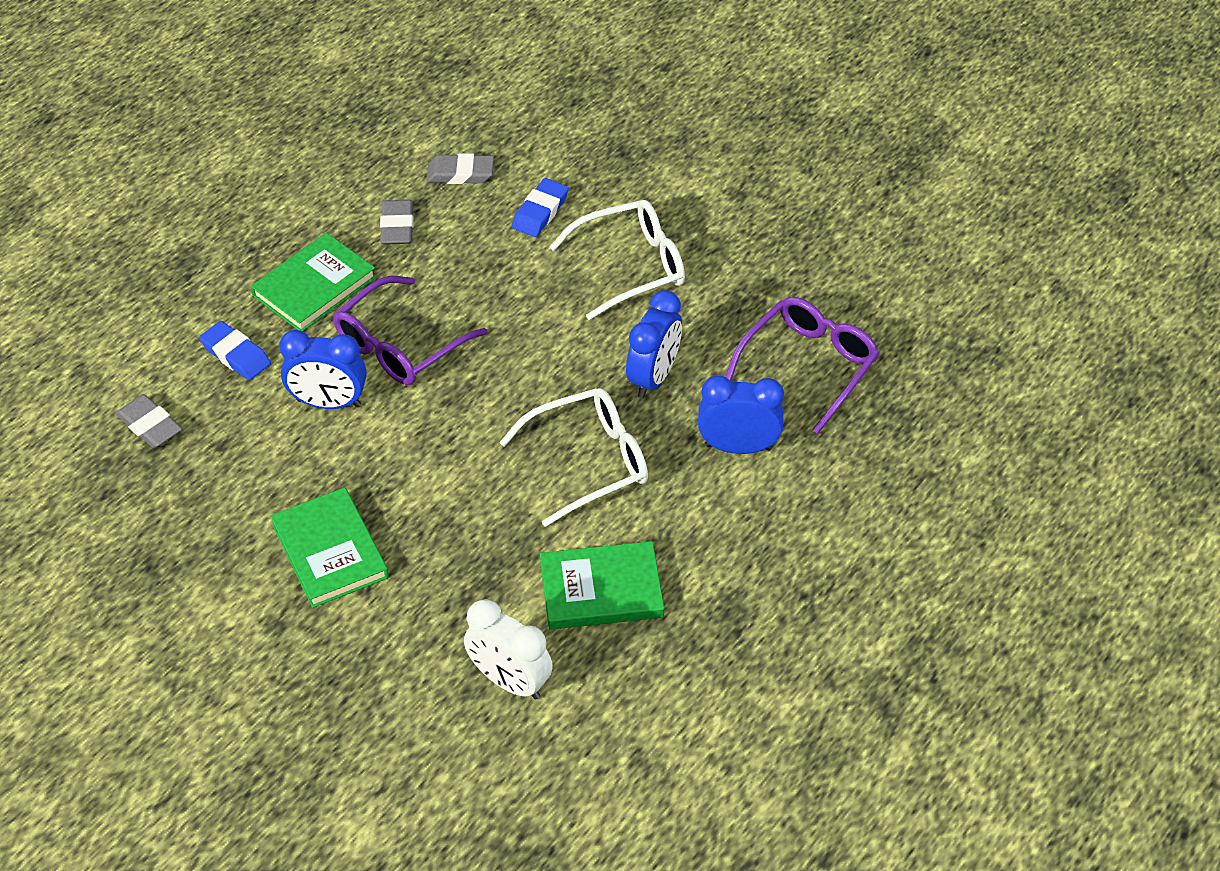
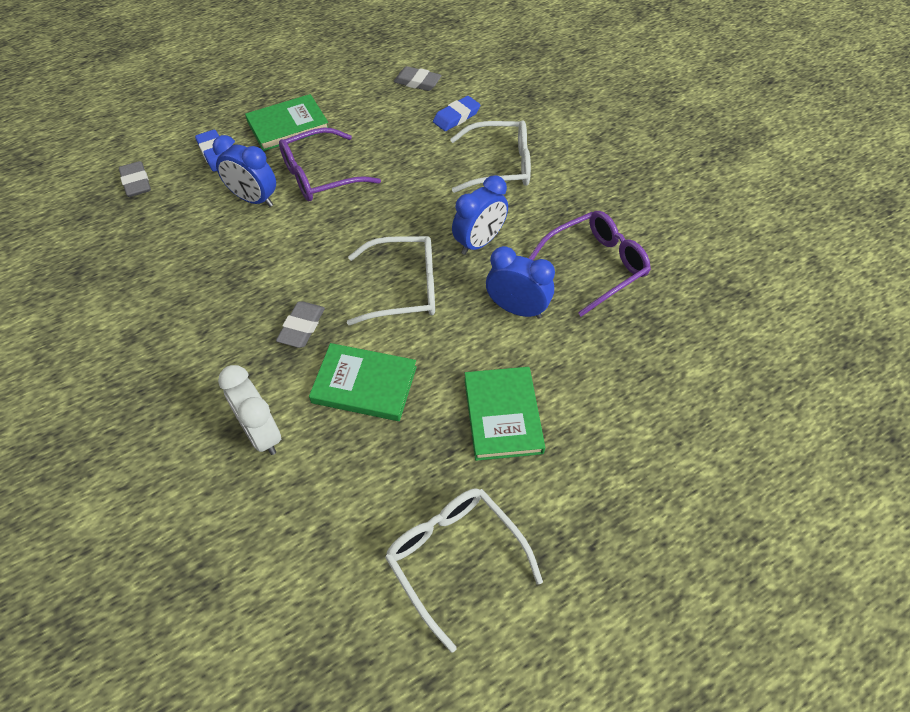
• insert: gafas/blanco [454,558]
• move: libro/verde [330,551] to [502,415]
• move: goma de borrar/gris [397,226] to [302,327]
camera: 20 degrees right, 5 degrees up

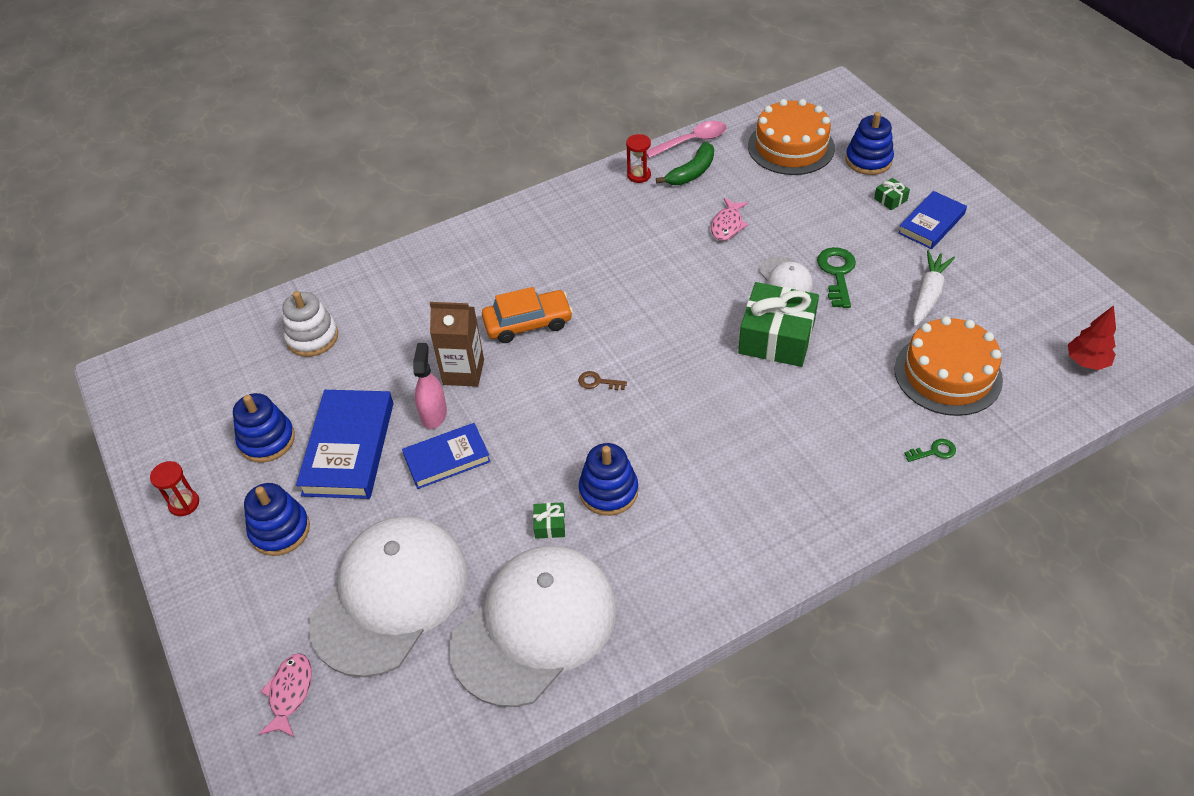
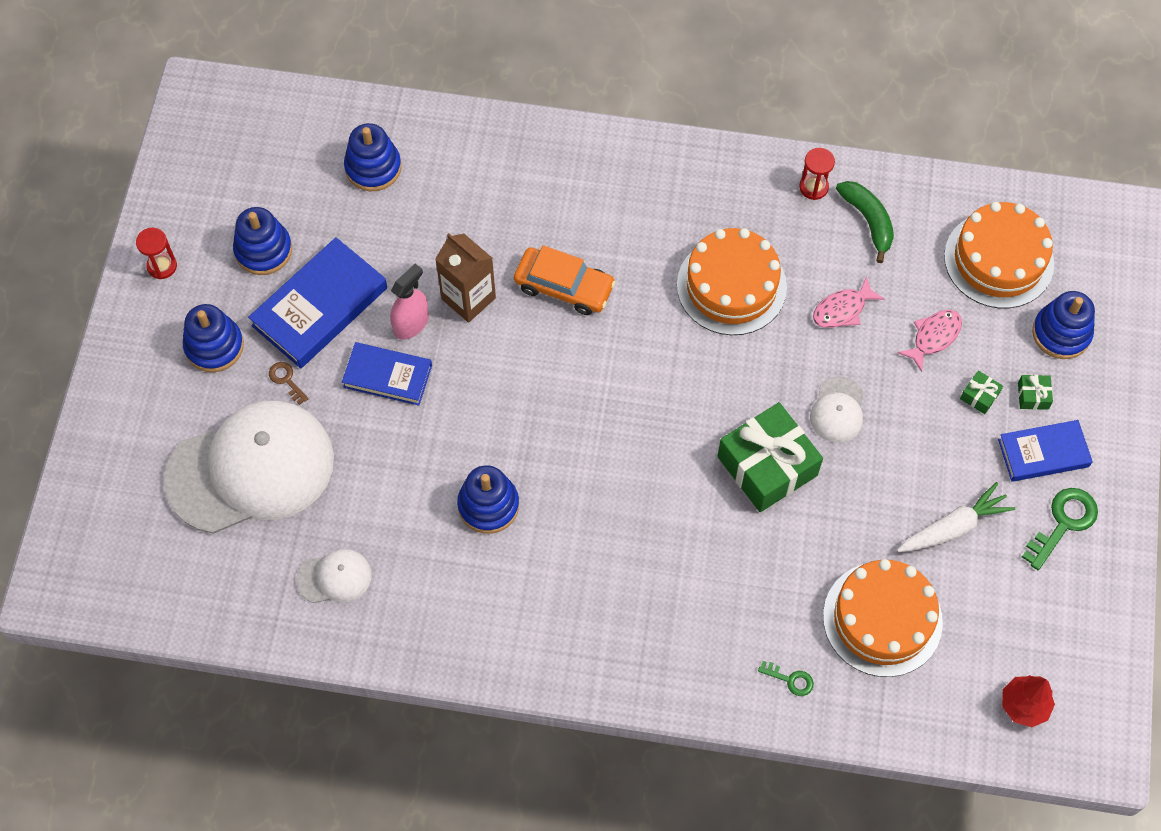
• delete: cuchara/rosa [691,141]
• insert: tarta/naranja [731,286]
• move: pez/rosa [290,693] to [933,337]
• move: regalo/verde [549,525] to [979,396]
• move: llave/marrón [598,382] to [286,380]
• move: llave/verde [837,273] to [1063,523]
• recolor: juguete apilable/blanco [312,337] to juguete apilable/azul [373,167]
• rotate: plátano/verde [692,172] = [868,221] 105 degrees counterclockwise
• resize: gorra/blanco [535,626] = [334,577] x0.43
camera: 35 degrees right, 15 degrees up

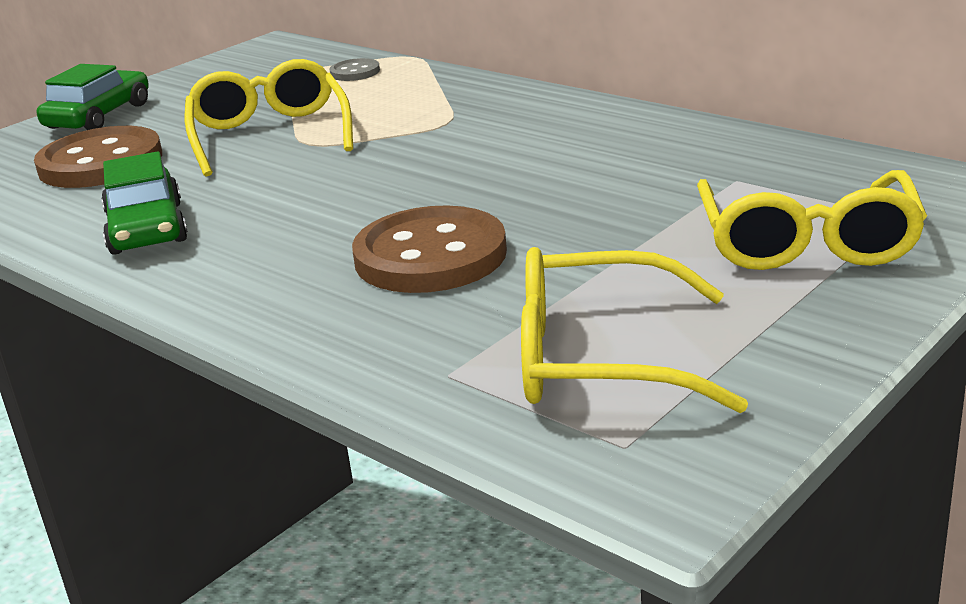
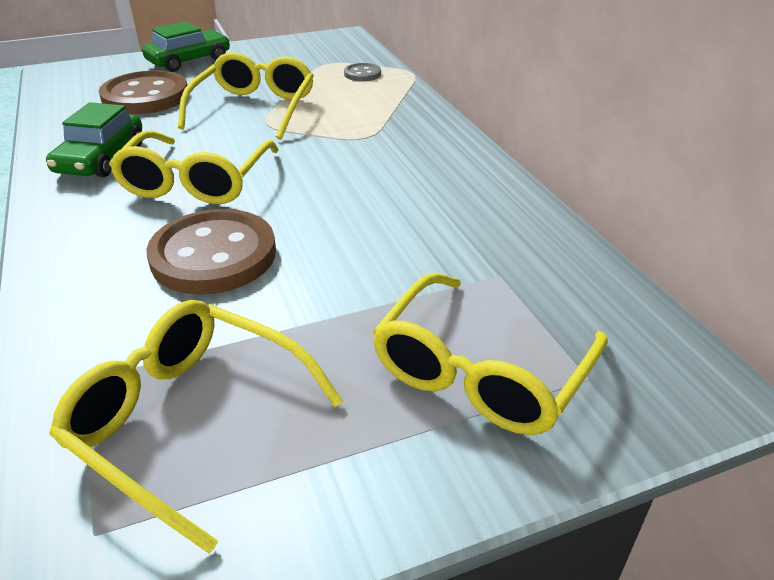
• insert: gafas/amarillo [196,182]
camera: 25 degrees right, 10 degrees up

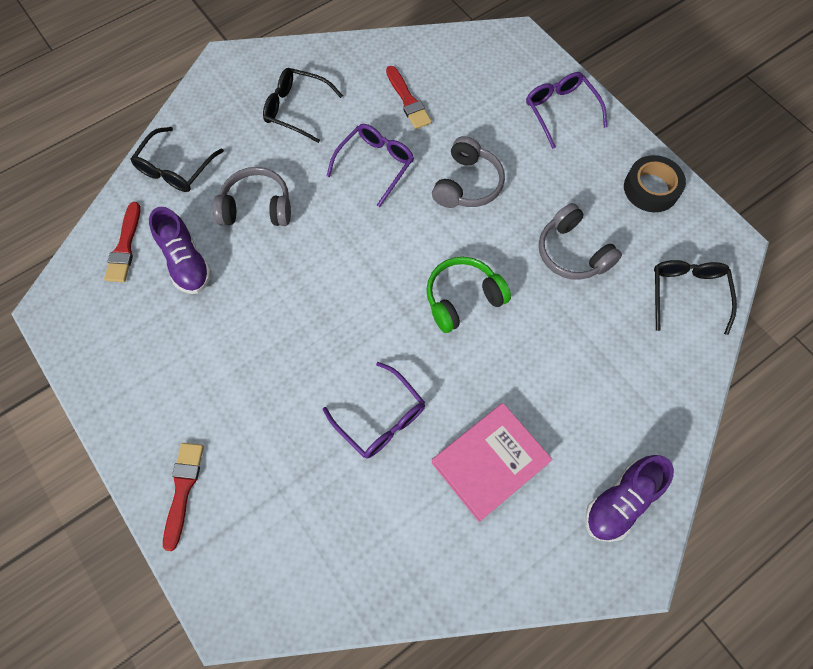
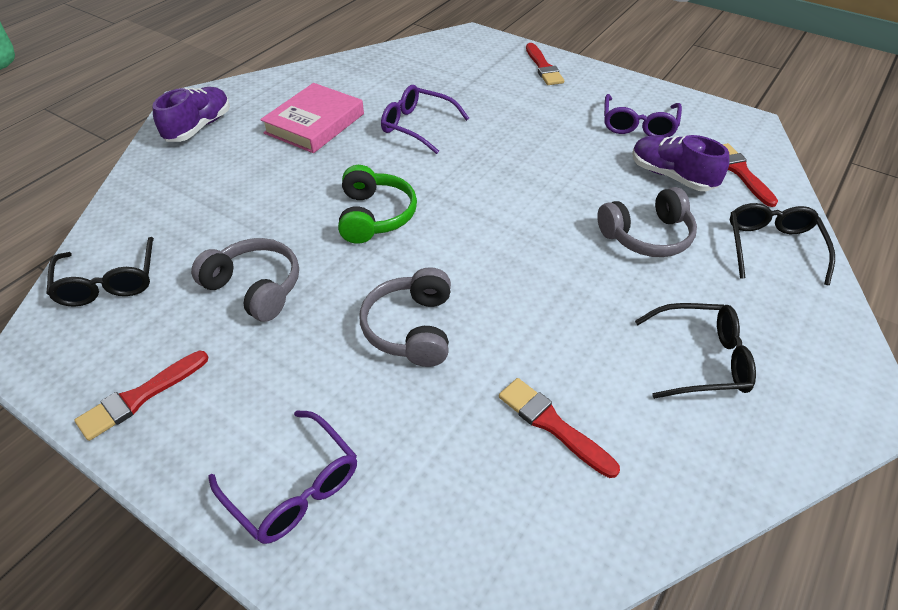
• move: gafas/morado [375,165] to [638,125]
• replace: cinta adhesiva/negro [651,189] to pincel/rojo [140,397]
• rotate: auriculares/verde [462,298] = [375,216] 45 degrees counterclockwise
camera: 160 degrees right, 20 degrees down

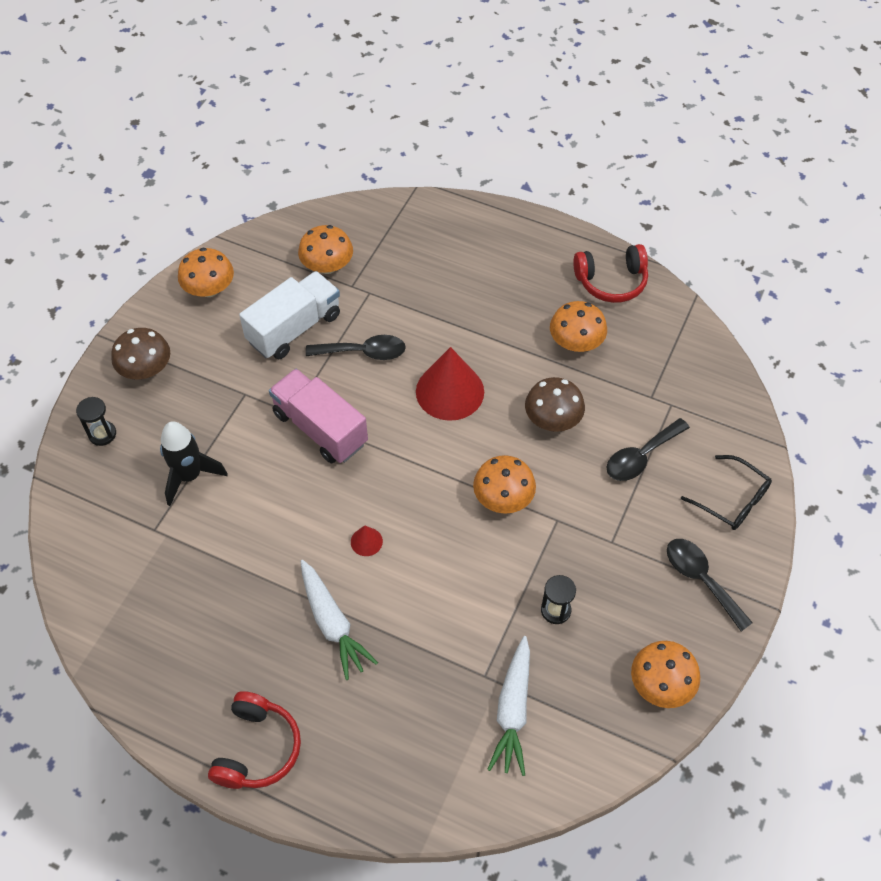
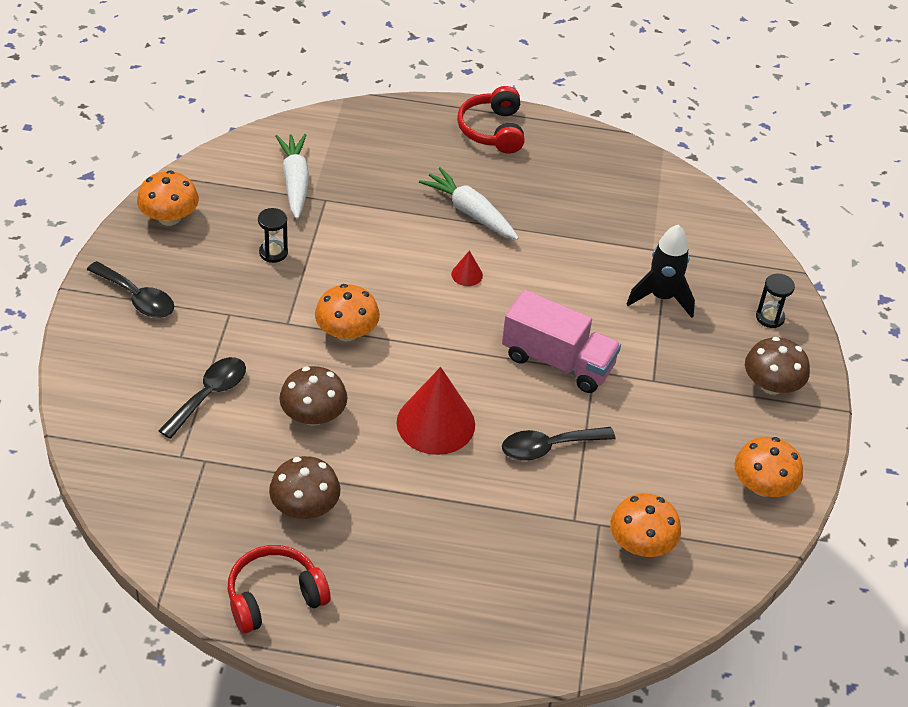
• delete: camión/blanco [294,328]
• delete: gafas/negro [732,500]
• recolor: seta/naranja [576,342] to seta/marrón [305,507]
camera: 160 degrees right, 10 degrees down

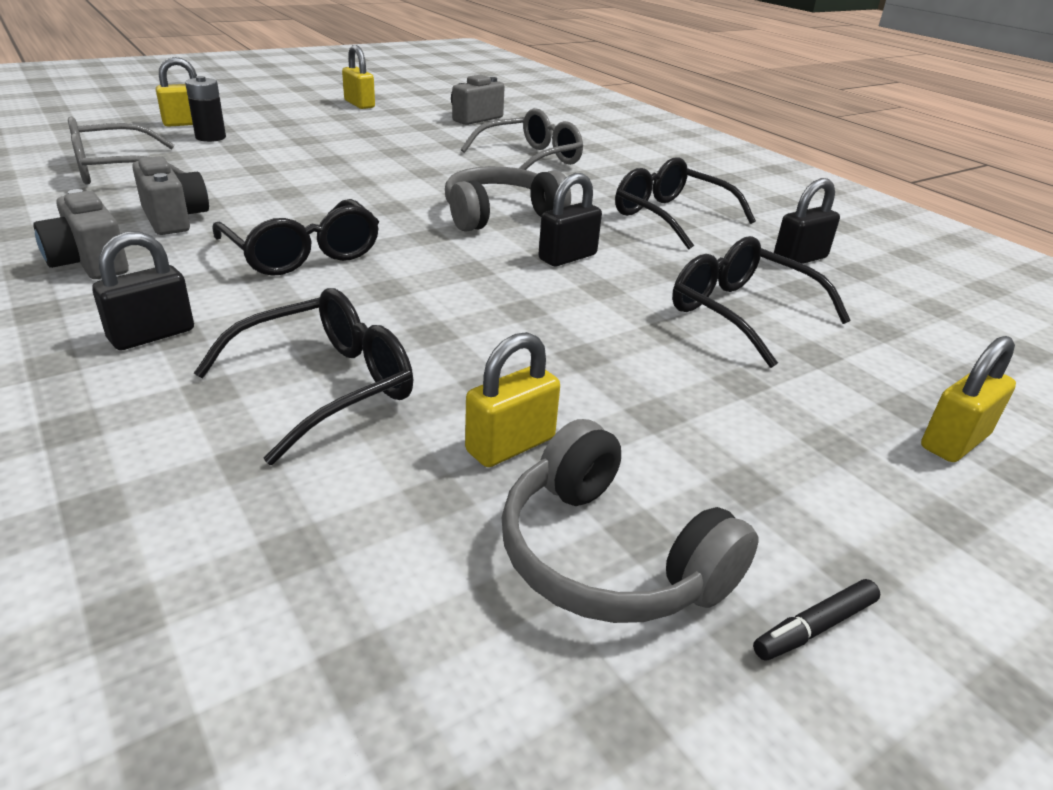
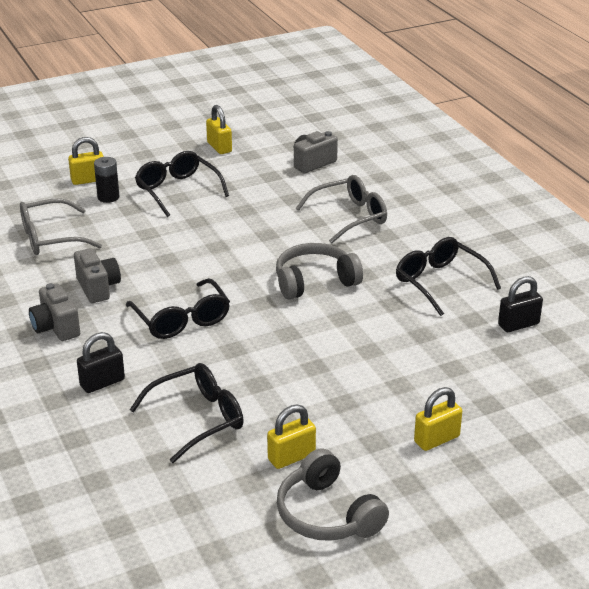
• delete: candado/negro [567,257]
• delete: rotulador/negro [815,627]
• move: gafas/negro [741,313] to [177,190]
• move: candado/amarillo [954,441] to [436,439]
camera: 10 degrees right, 0 degrees up

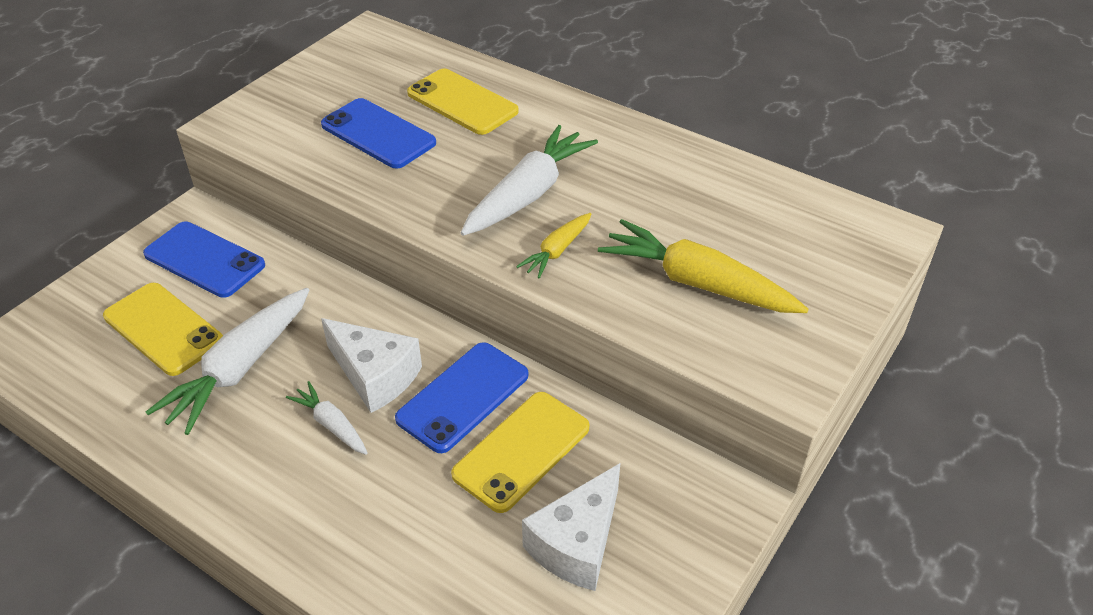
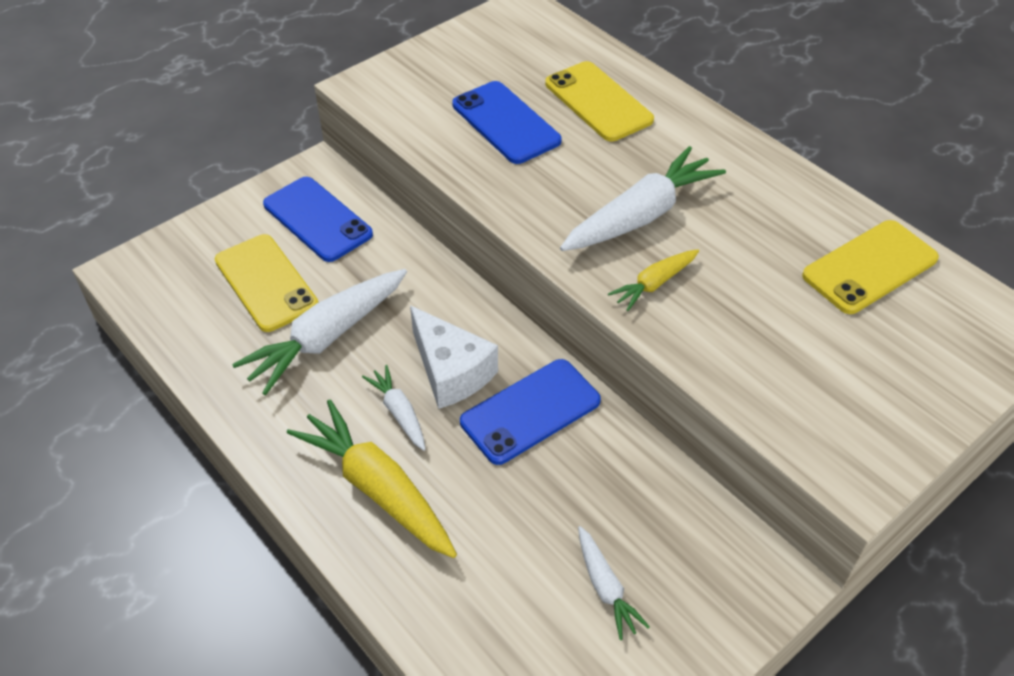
• move: móvil/amarillo [521,451] to [870,267]
• move: zanahoria/amarillo [698,283] to [378,489]
• replace: queso/blanco [577,543] to zanahoria/blanco [605,587]
camera: 15 degrees right, 5 degrees up

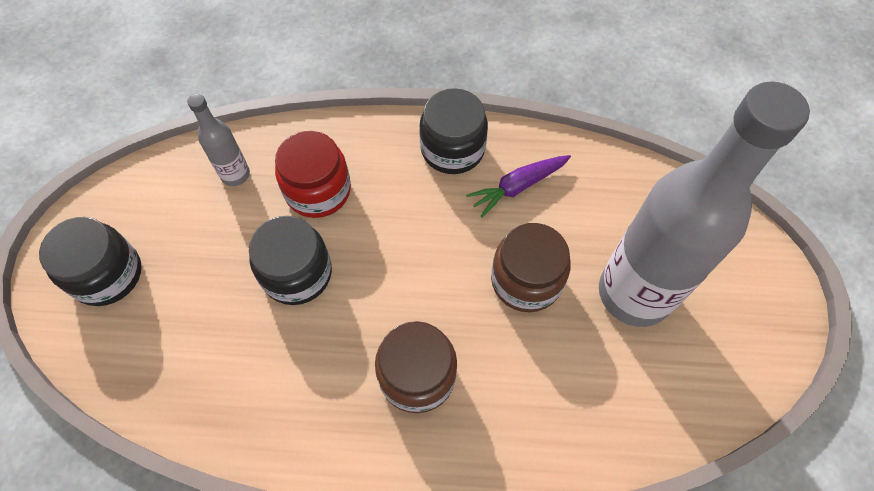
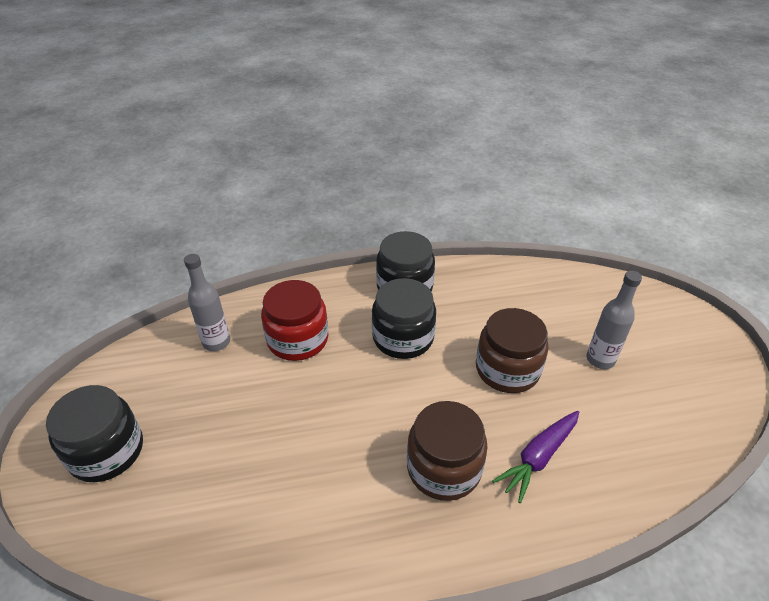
• move: tarro/negro [297,273] to [403,337]
• move: zanahoria/morado [517,187] to [538,458]
• resize: botella/gris [634,293] = [600,359] x0.43
camera: 15 degrees left, 20 degrees down

